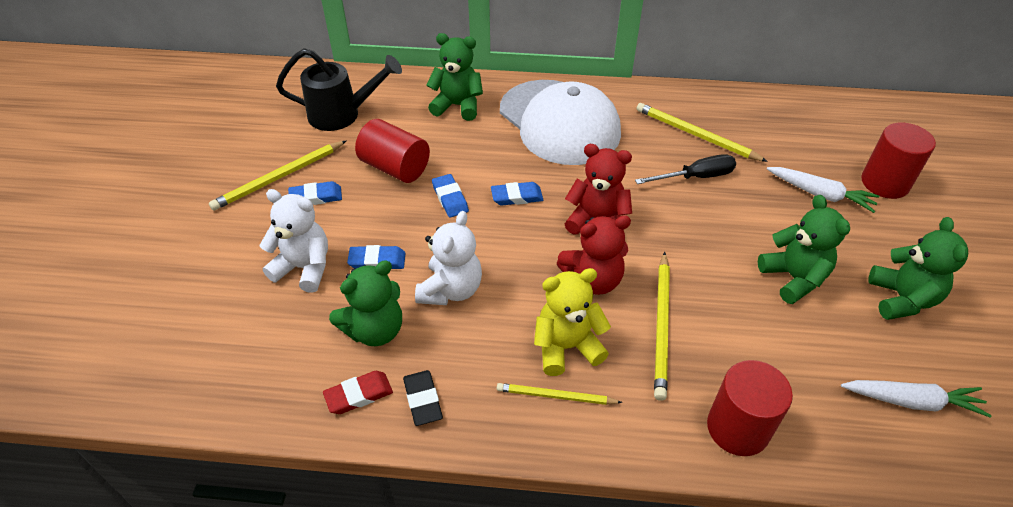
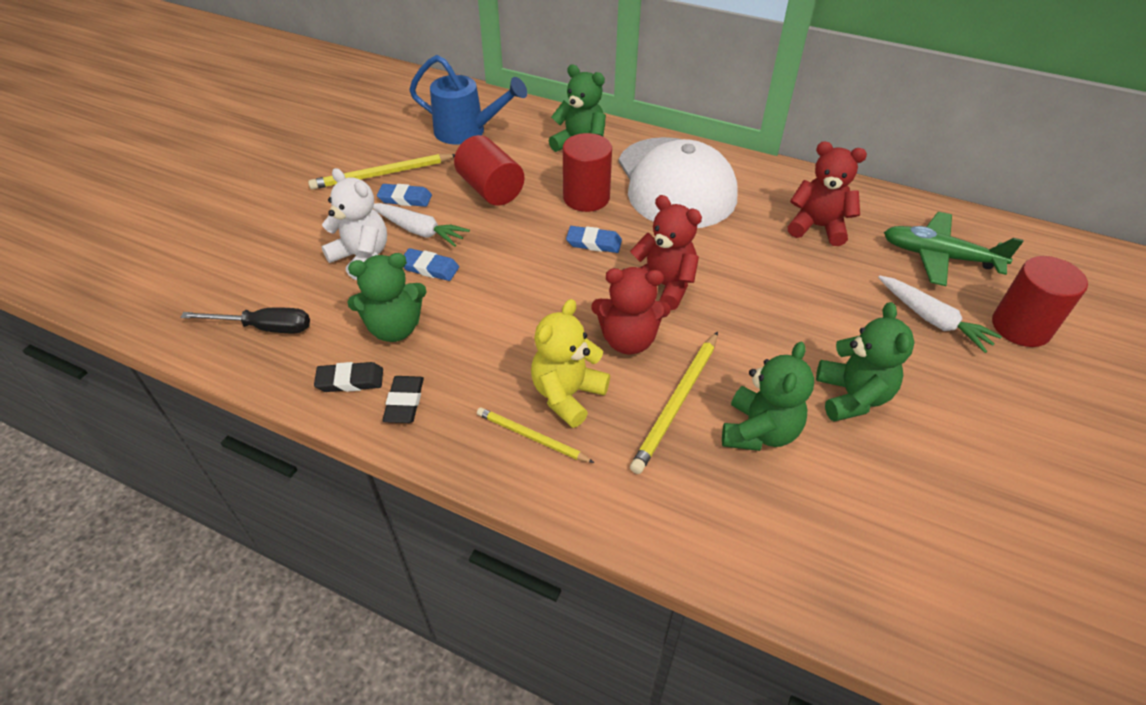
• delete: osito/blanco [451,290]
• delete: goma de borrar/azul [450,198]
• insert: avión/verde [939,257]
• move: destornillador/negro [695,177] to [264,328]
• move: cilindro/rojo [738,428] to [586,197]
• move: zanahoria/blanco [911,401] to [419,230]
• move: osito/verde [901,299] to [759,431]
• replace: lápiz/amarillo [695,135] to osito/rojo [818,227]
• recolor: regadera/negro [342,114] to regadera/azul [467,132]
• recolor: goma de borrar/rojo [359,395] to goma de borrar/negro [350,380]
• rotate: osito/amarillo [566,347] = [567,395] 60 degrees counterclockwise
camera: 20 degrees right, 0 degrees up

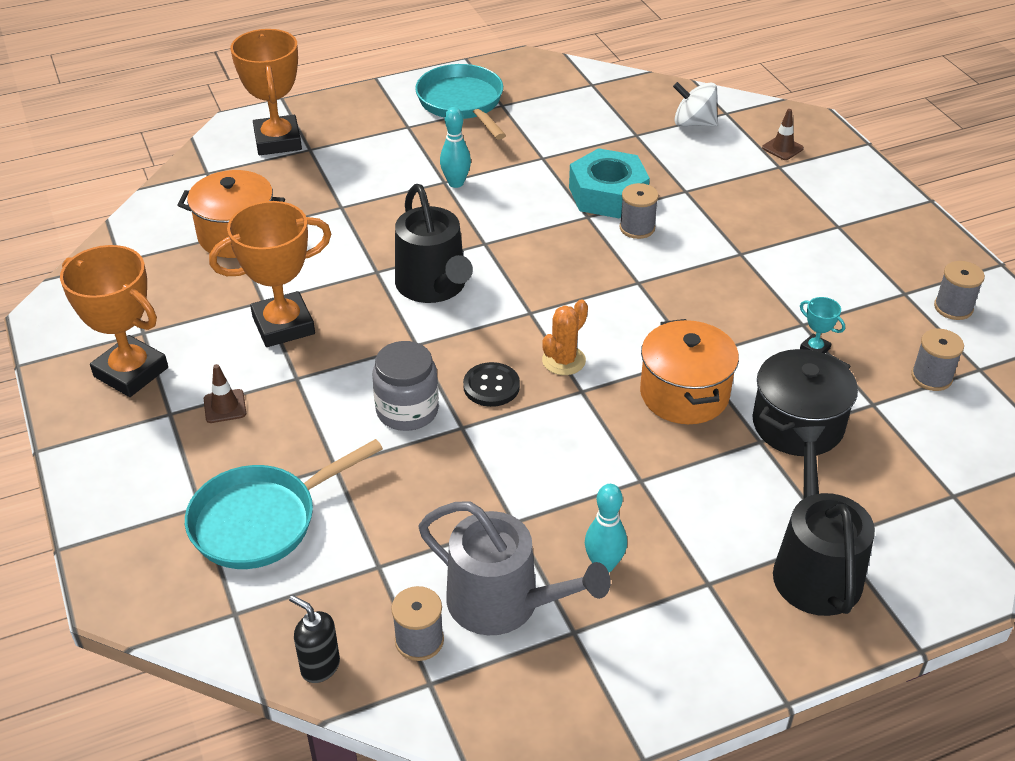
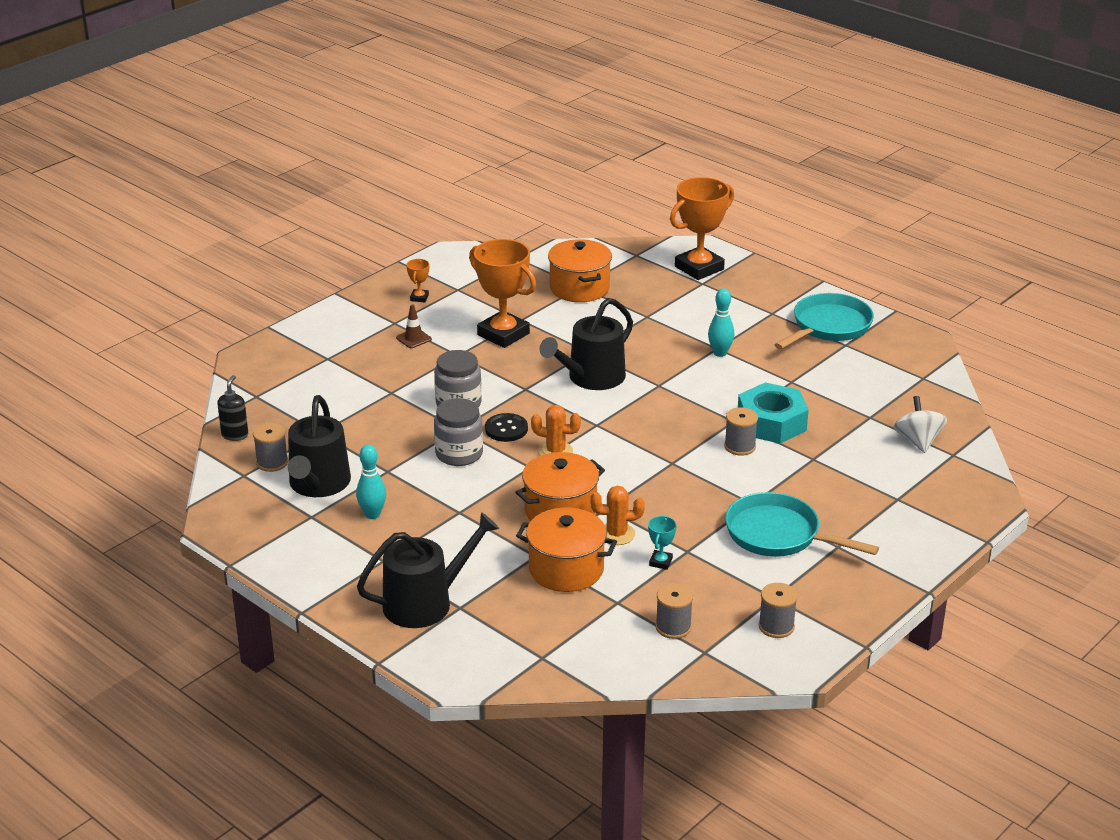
• delete: cono de tráfico/marrón [782,148]
• insert: tarro/gris [459,454]
• insert: cactus/naranja [616,534]
• move: sartén/turquesa [261,520] to [778,535]
• recolor: regadera/gris [503,603] to regadera/negro [318,484]
• recolor: olla/negro [798,424] to olla/naranja [566,569]
• resize: trofeo/naranja [131,372] = [419,298] x0.43
camera: 65 degrees right, 10 degrees down

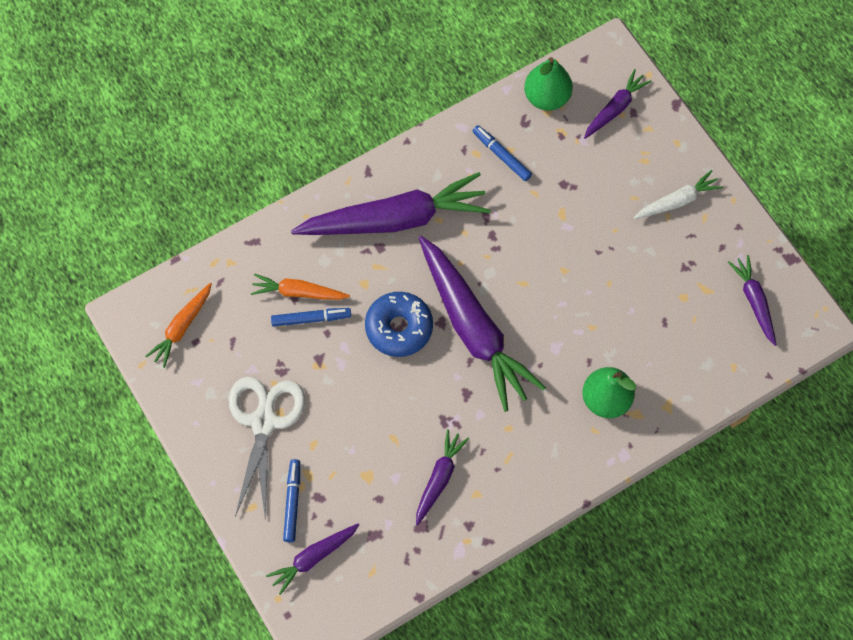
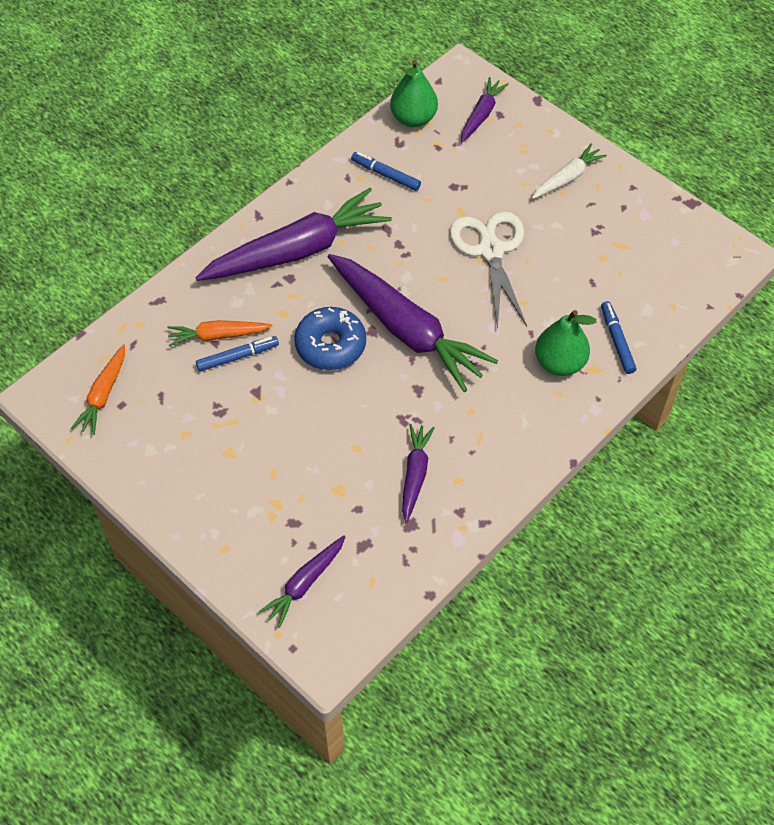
• delete: zanahoria/morado [754,301]
• move: tijeras/blanco [264,421] to [491,250]
• move: rotulador/azul [292,502] to [617,340]
camera: 15 degrees left, 10 degrees down

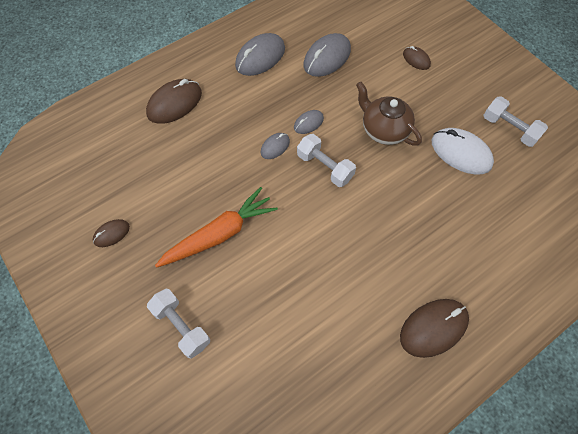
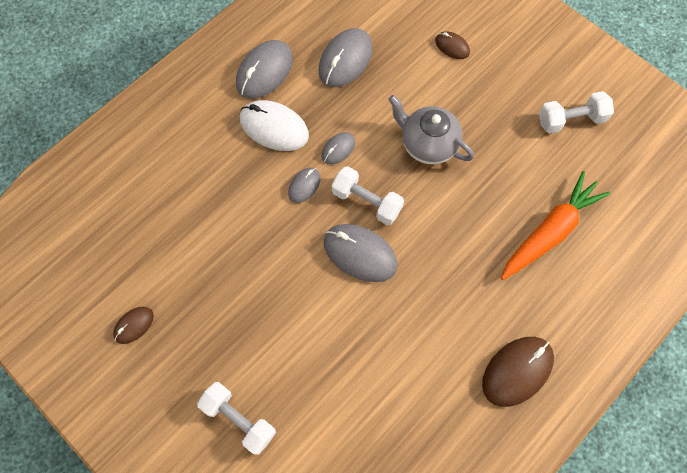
• delete: ratón/marrón [174,103]
• insert: ratón/gris [360,254]
• move: zanahoria/naranja [219,234] to [550,231]
• move: ratón/blanco [461,153] to [274,127]
• recolor: tetera/marrón [384,130] to tetera/gris [427,144]
• rotate: mancuerna/blanco [509,129] = [571,120] 45 degrees counterclockwise
camera: 10 degrees left, 5 degrees up

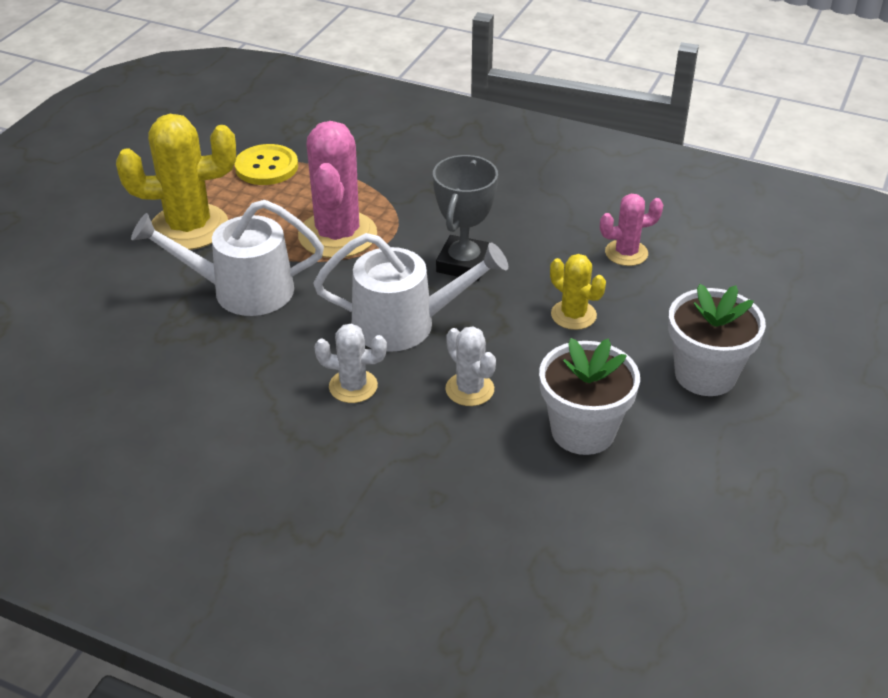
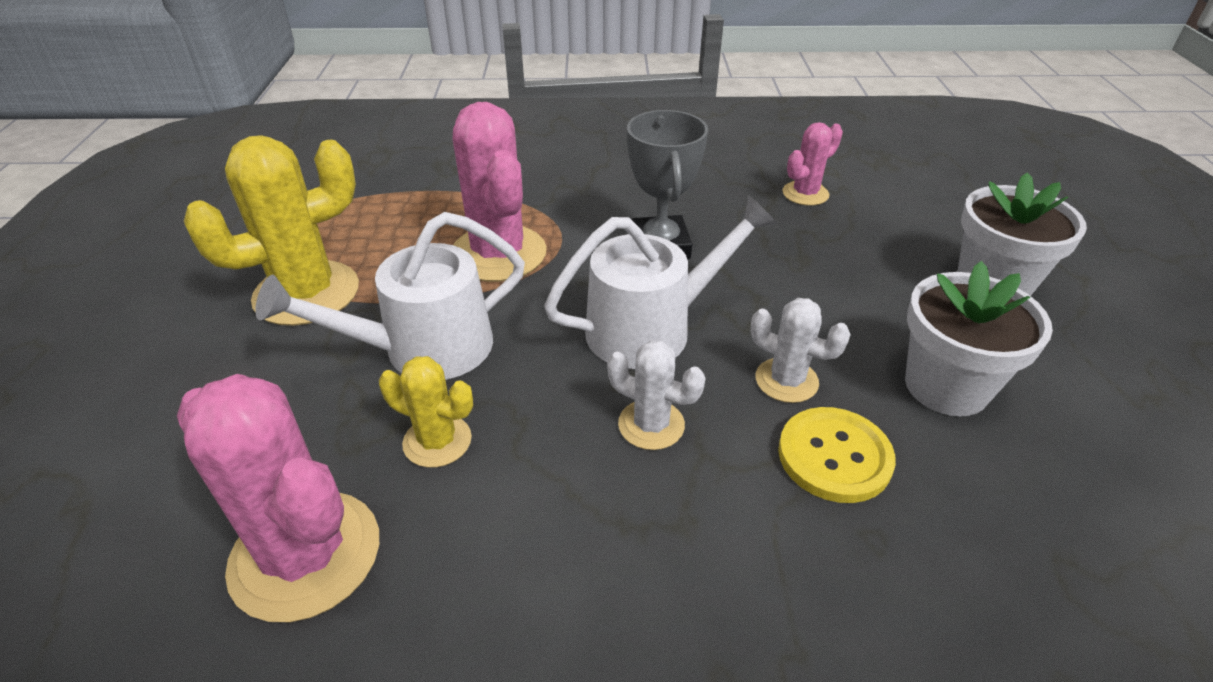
• insert: cactus/rosa [305,555]
• move: botón/amarillo [266,167] to [834,456]
• move: cactus/amarillo [573,315] to [437,441]
• rotate: cactus/blanco [353,386] = [651,425] 45 degrees clockwise
camera: 25 degrees left, 0 degrees up

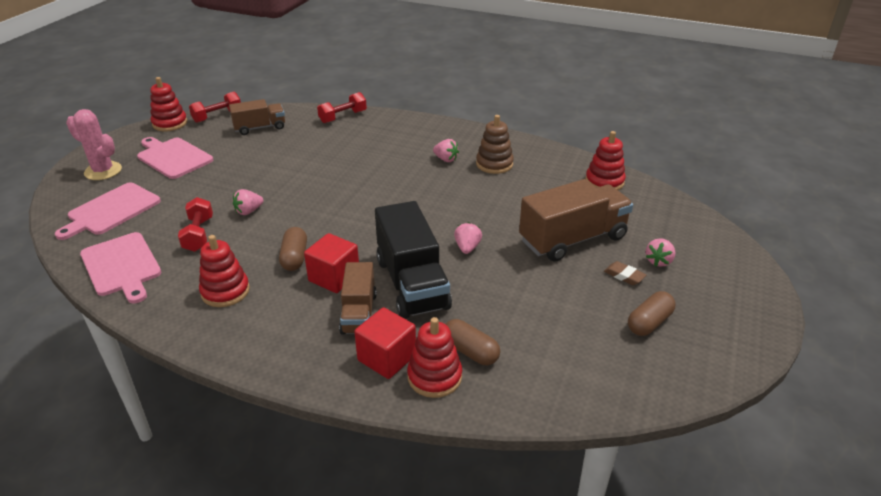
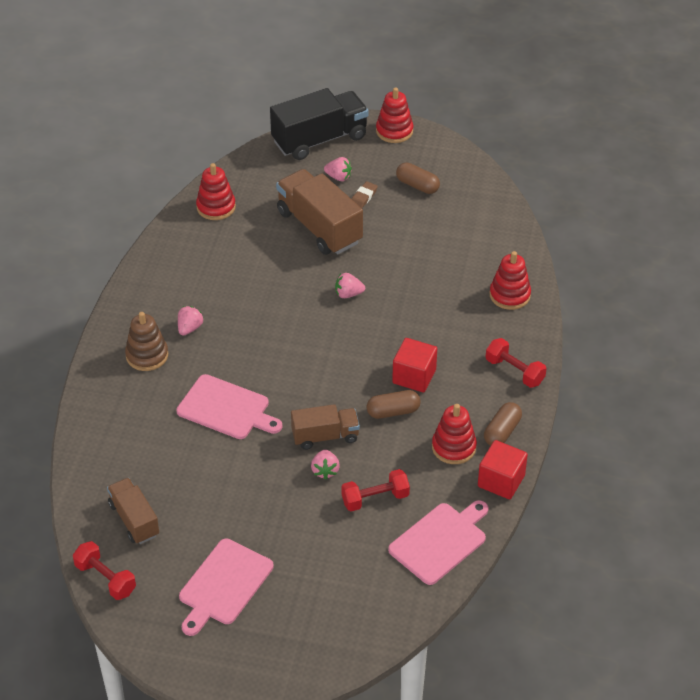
• delete: cactus/rosa [103,171]
• move: tabla de cortar/rosa [111,210] to [226,409]
• move: juguete apilable/rojo [170,123] to [394,131]
• move: mancuerna/rojo [343,117] to [514,371]
• move: camión/marrón [359,313] to [325,436]
• move: cubo/rojo [387,358] to [501,481]
• move: camión/negro [412,283] to [320,139]
• move: cápsula/marrón [470,351] to [502,432]
• move: juguete apilable/marrón [494,164] to [147,355]
• rotate: fresa/rosa [248,211] = [325,471] 45 degrees clockwise
camera: 100 degrees left, 10 degrees up

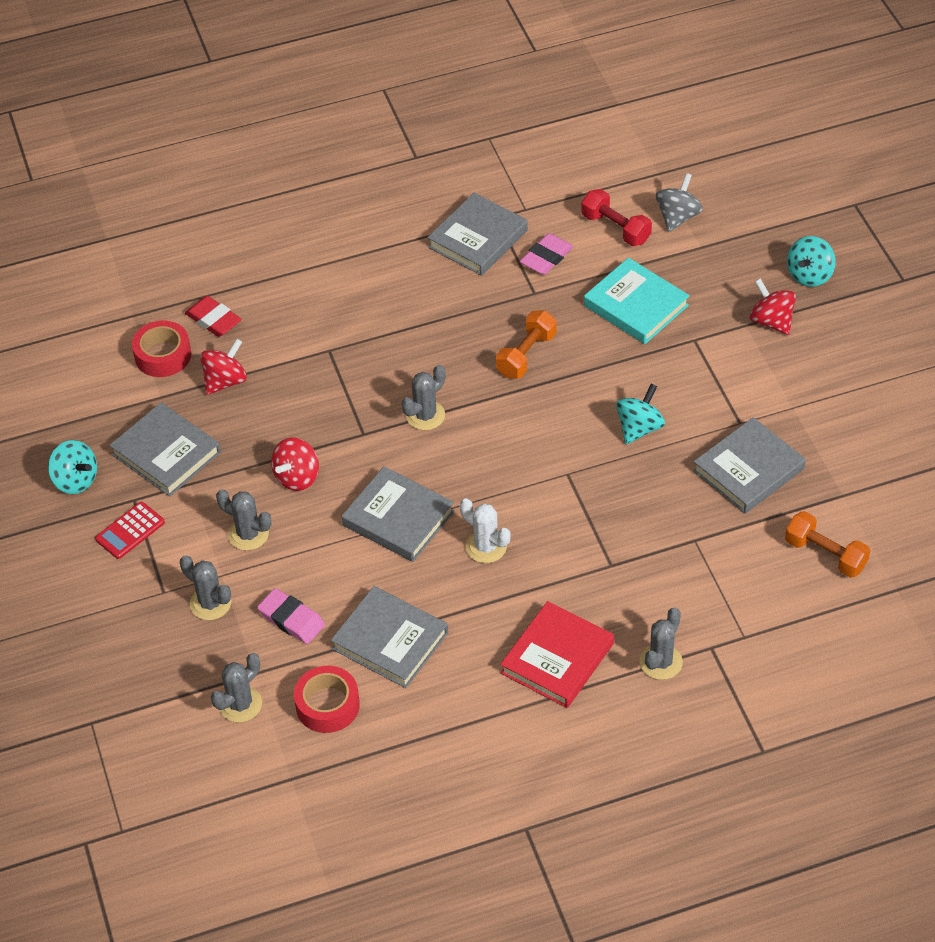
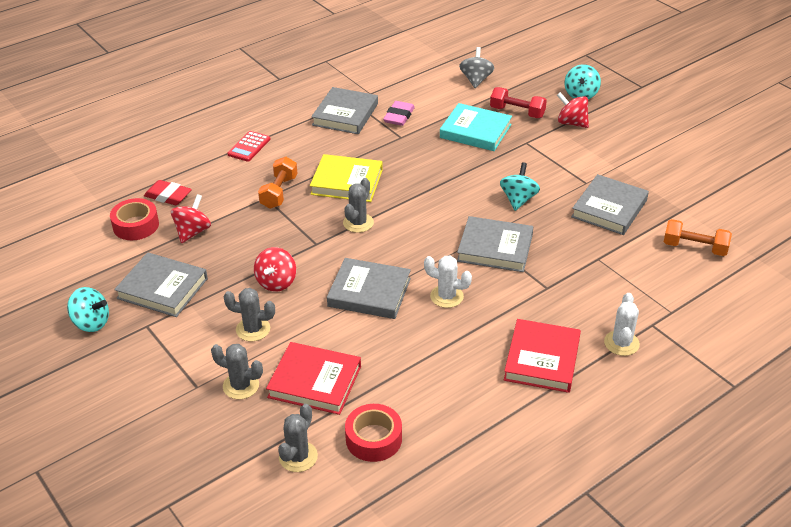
• insert: libro/amarillo [347,182]
• move: calculadora/rojo [130,531] to [249,147]
• move: libro/gris [390,641] to [495,248]
• move: mancuerna/naranja [526,355] to [279,192]
• move: mancuerna/rojo [615,228] to [517,112]
• replace: goma de borrar/rosa [291,619] to libro/rojo [315,382]
• recolor: cactus/gris [661,662] to cactus/blanco [621,343]
camera: 20 degrees left, 10 degrees down

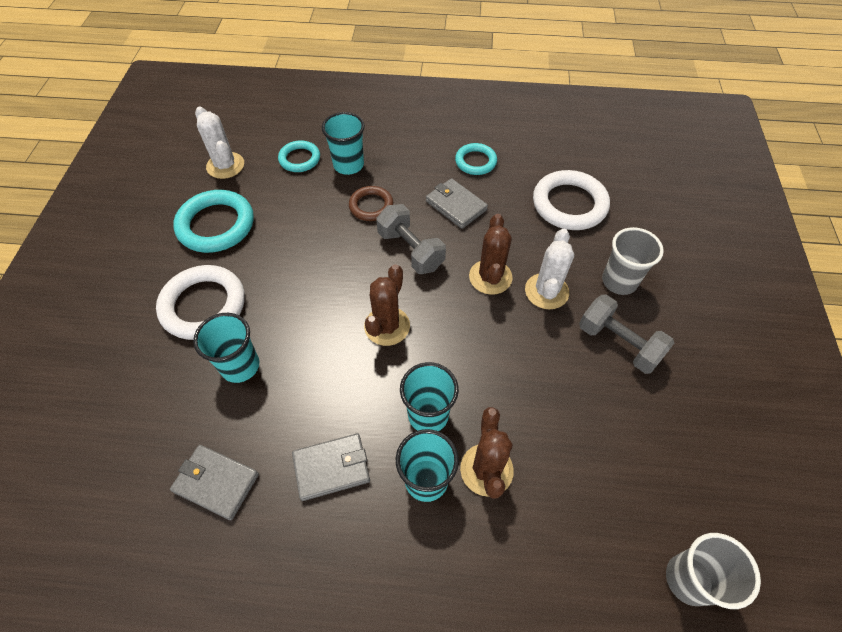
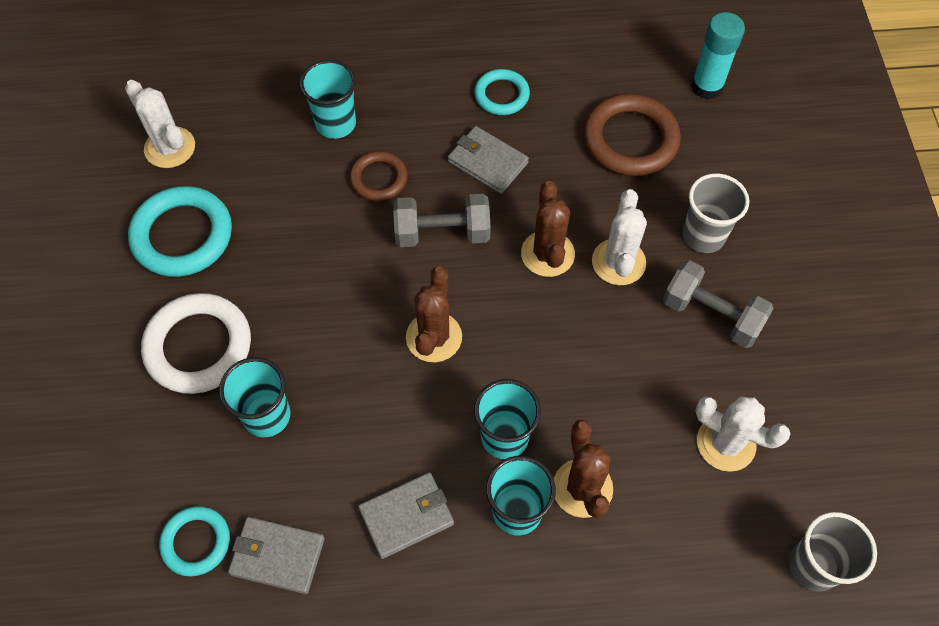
• insert: barra de pegamento/turquesa [707,86]
• insert: cactus/blanco [725,443]
• move: anillo/turquesa [299,159] to [196,542]
• recolor: anillo/blanco [569,204] to anillo/marrón [630,140]
• rotate: mancuerna/gris [410,250] = [442,233] 45 degrees counterclockwise
camera: 10 degrees left, 5 degrees up

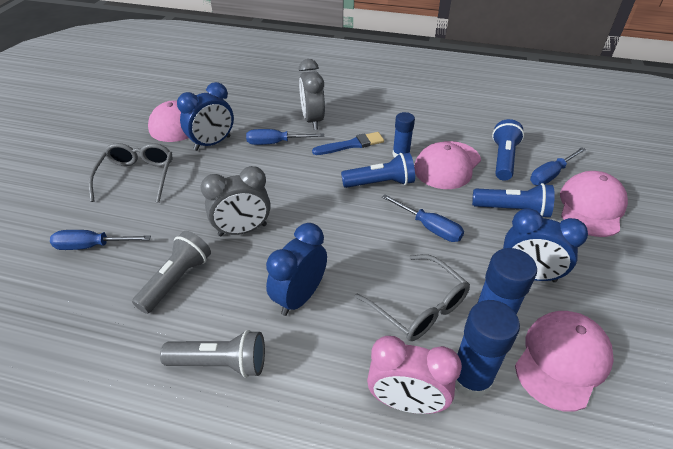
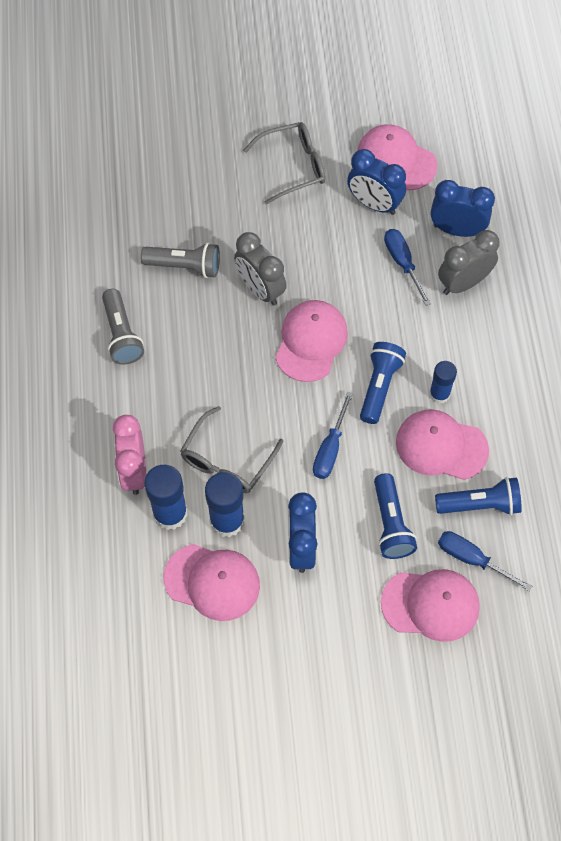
• delete: destornillador/azul [92,246]
• delete: pincel/azul [351,145]
• insert: gorra/rosa [311,342]
• move: despertador/azul [299,297] to [457,230]
• rotate: lámpara de mano/azul [380,183] = [379,386] 135 degrees counterclockwise
camera: 70 degrees right, 20 degrees up

